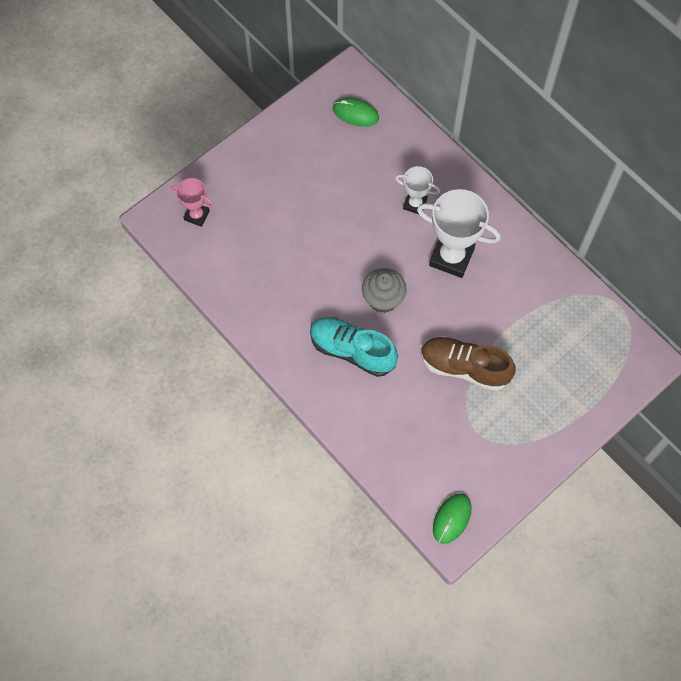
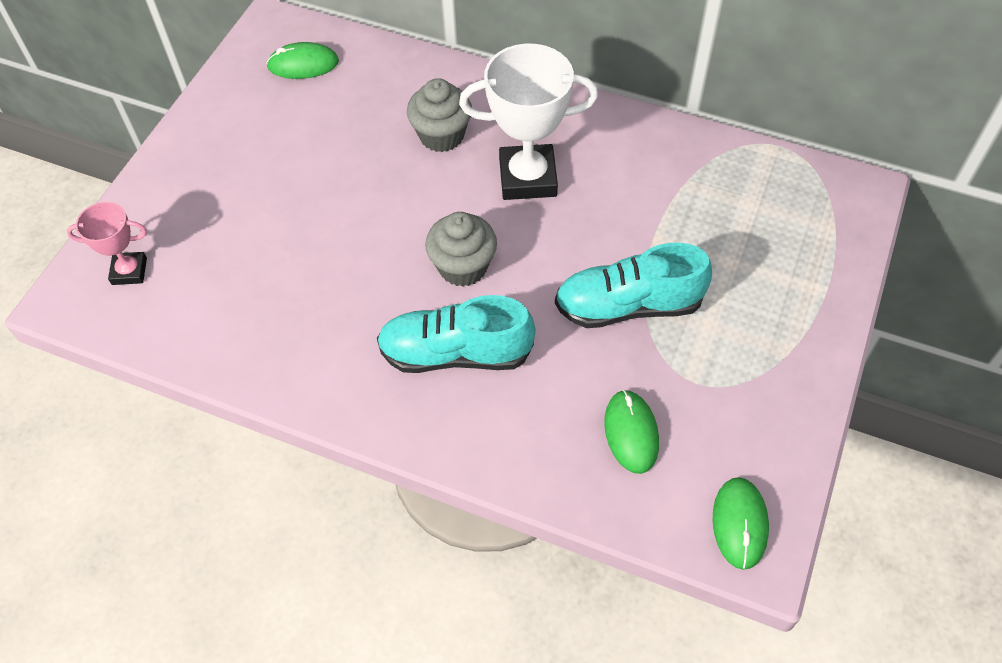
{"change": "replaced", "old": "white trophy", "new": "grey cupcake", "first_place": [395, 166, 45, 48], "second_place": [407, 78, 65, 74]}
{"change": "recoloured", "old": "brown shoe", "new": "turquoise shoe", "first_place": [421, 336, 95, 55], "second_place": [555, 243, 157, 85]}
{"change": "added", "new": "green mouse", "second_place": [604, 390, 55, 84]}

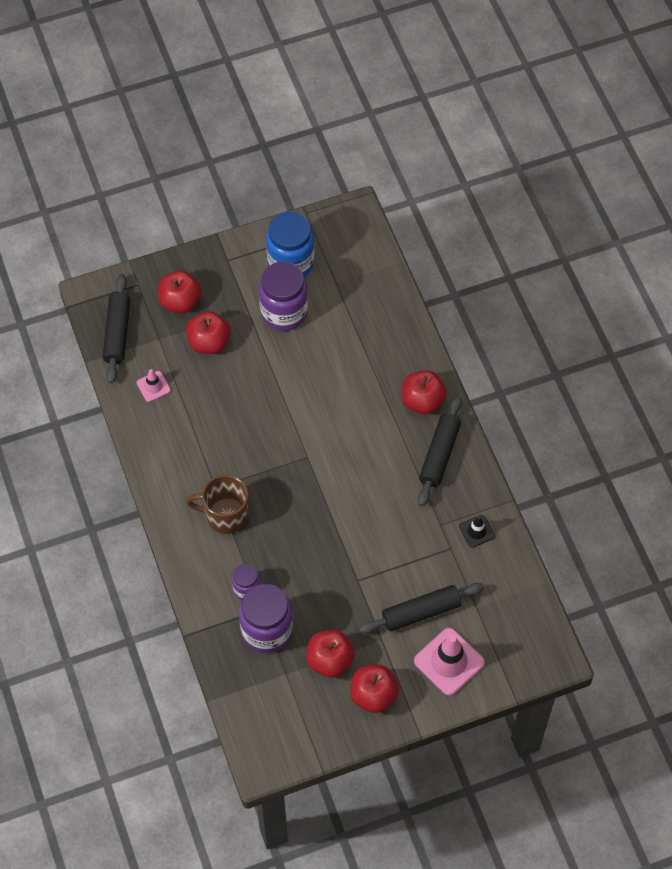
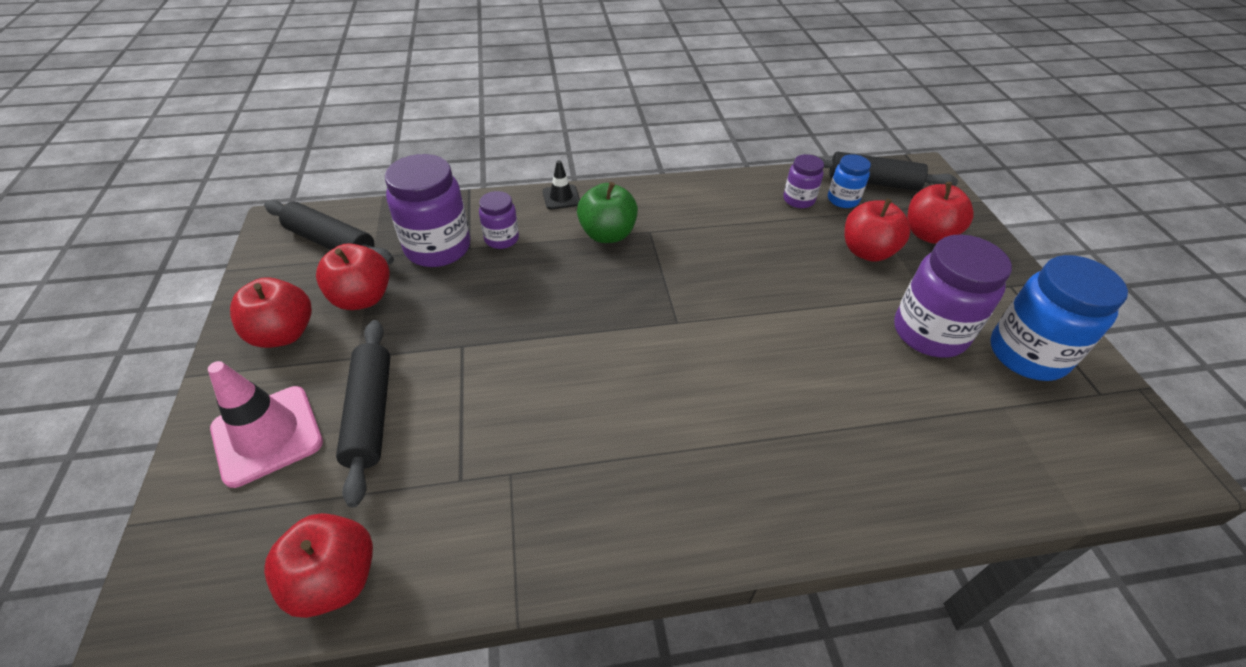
{"change": "moved", "old": "black rolling pin", "first_place": [418, 395, 44, 112], "second_place": [264, 200, 130, 64]}
{"change": "moved", "old": "red apple", "first_place": [402, 370, 45, 44], "second_place": [264, 513, 109, 105]}
{"change": "moved", "old": "black traffic cone", "first_place": [459, 515, 36, 33], "second_place": [543, 160, 37, 50]}
{"change": "replaced", "old": "brown mug", "new": "green apple", "first_place": [186, 475, 62, 59], "second_place": [577, 182, 61, 61]}
{"change": "replaced", "old": "pink traffic cone", "new": "purple jar", "first_place": [137, 369, 34, 33], "second_place": [783, 154, 41, 54]}
{"change": "added", "new": "blue jar", "second_place": [828, 154, 43, 54]}

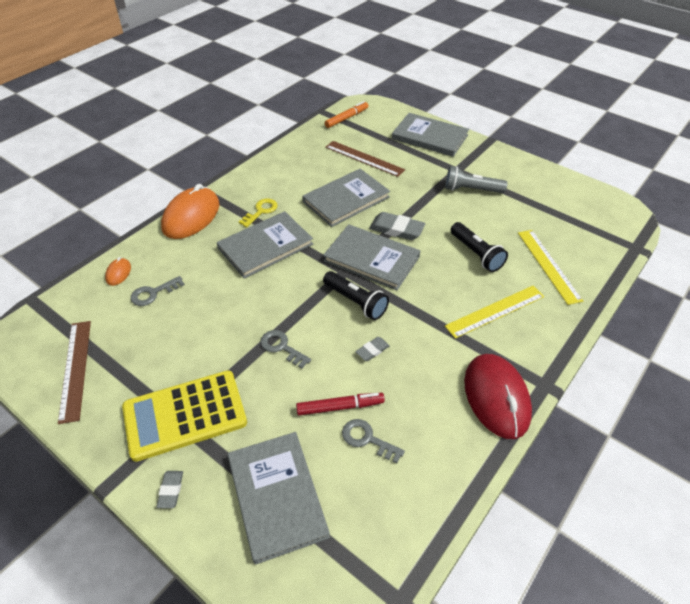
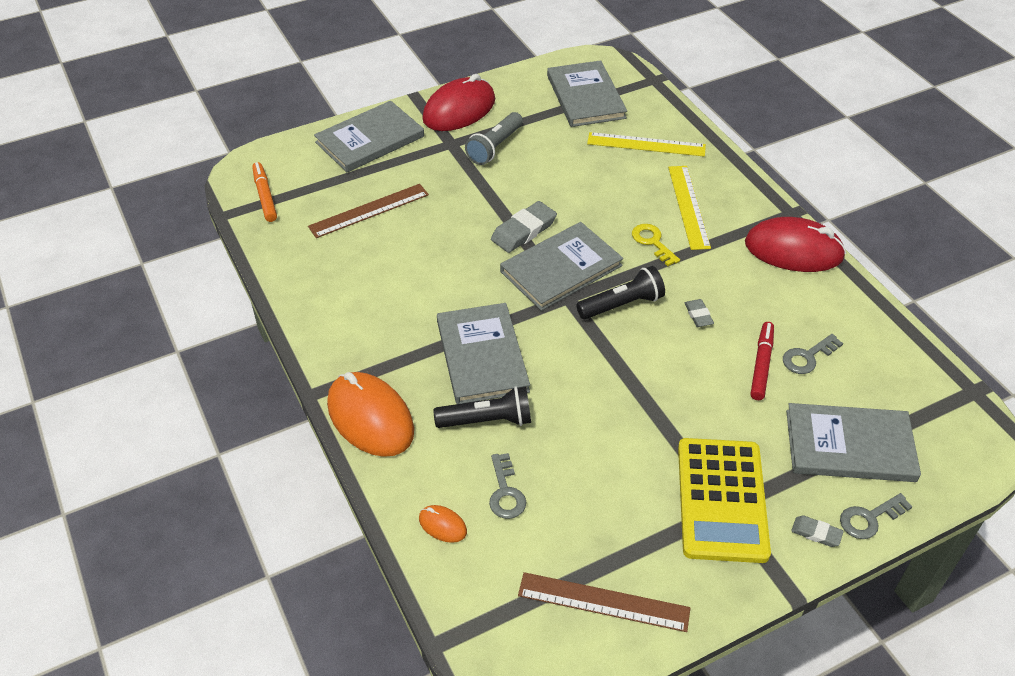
{"change": "added", "new": "red mouse", "second_place": [422, 74, 73, 57]}
{"change": "moved", "old": "black flashlight", "first_place": [451, 222, 57, 50], "second_place": [433, 386, 98, 42]}
{"change": "moved", "old": "grey book", "first_place": [302, 169, 88, 58], "second_place": [547, 60, 80, 67]}
{"change": "moved", "old": "yellow key", "first_place": [239, 199, 39, 28], "second_place": [632, 224, 48, 42]}
{"change": "moved", "old": "grey key", "first_place": [260, 330, 51, 39], "second_place": [840, 493, 73, 46]}

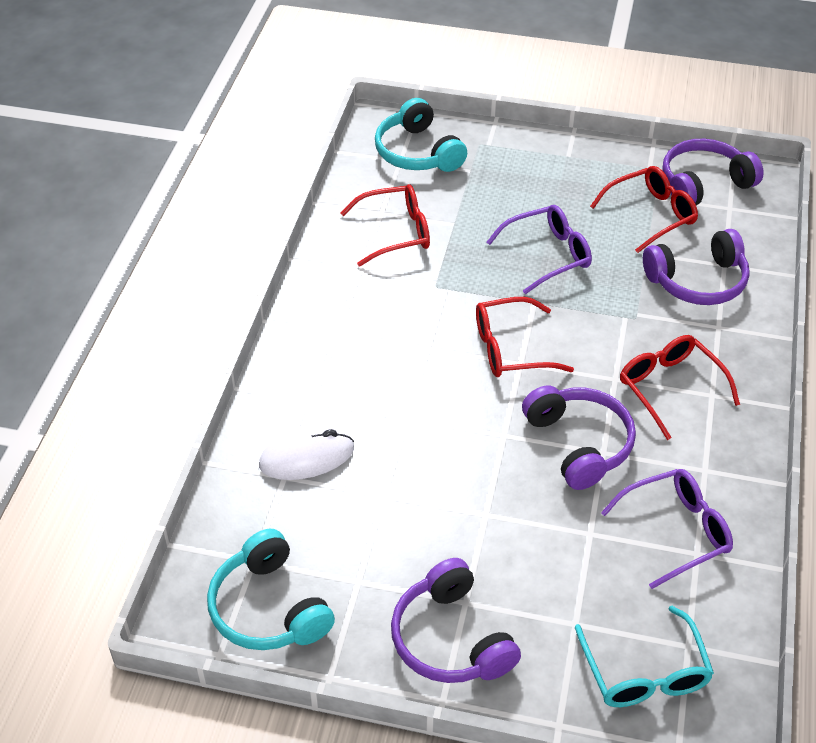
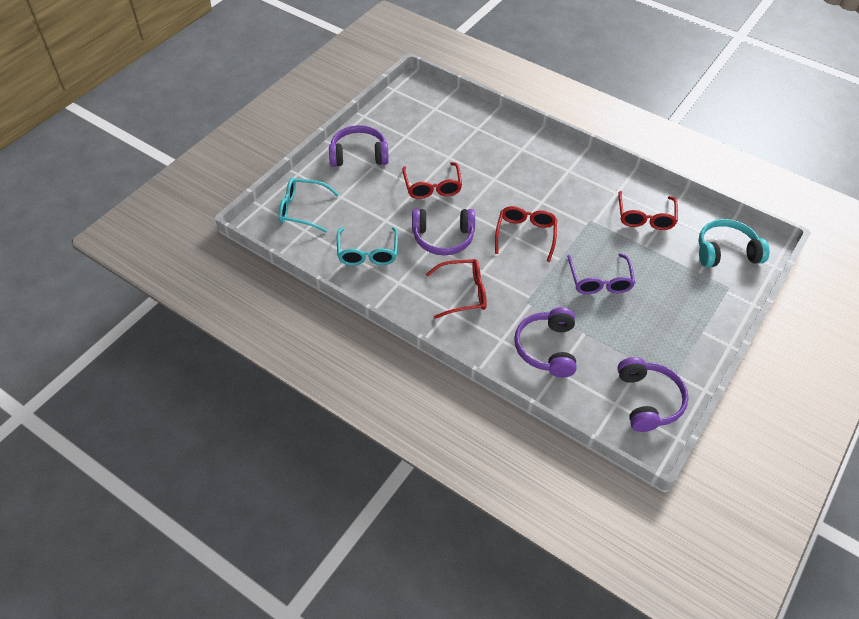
{"change": "recoloured", "old": "purple glasses", "new": "turquoise glasses", "first_place": [601, 469, 132, 120], "second_place": [337, 227, 61, 39]}
{"change": "moved", "old": "red glasses", "first_place": [590, 166, 108, 87], "second_place": [402, 162, 60, 37]}
{"change": "removed", "old": "turquoise headphones", "first_place": [207, 529, 128, 121]}
{"change": "removed", "old": "white mouse", "first_place": [259, 427, 95, 53]}

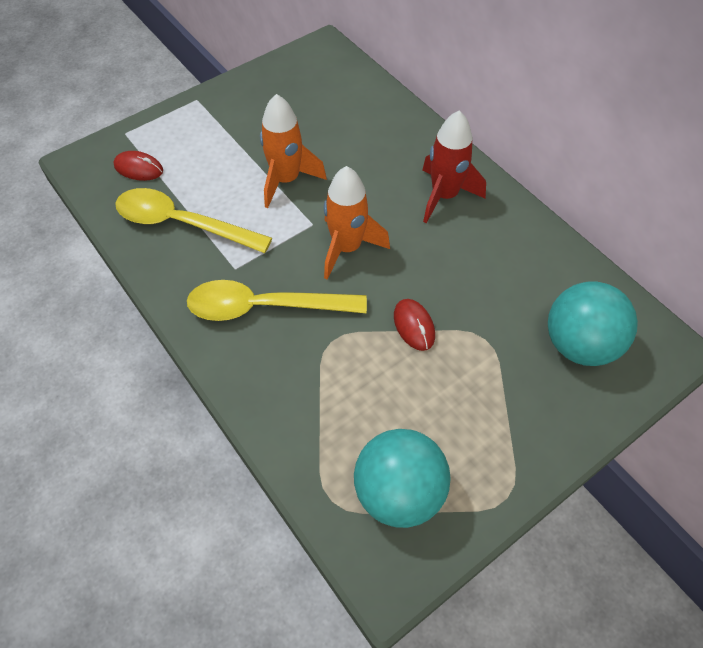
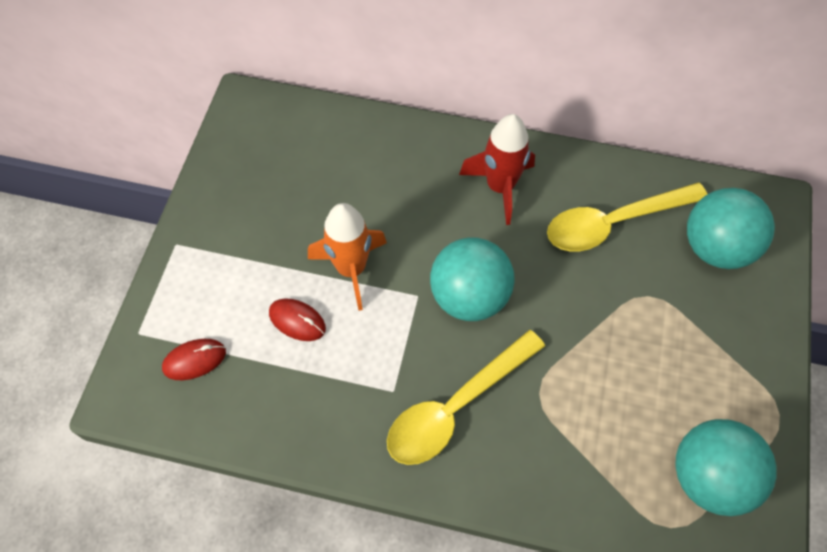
{"change": "moved", "old": "red mouse", "first_place": [394, 299, 41, 52], "second_place": [269, 298, 57, 43]}
{"change": "replaced", "old": "orange rocket", "new": "turquoise ball", "first_place": [324, 166, 66, 114], "second_place": [430, 237, 84, 84]}
{"change": "moved", "old": "yellow spoon", "first_place": [115, 188, 157, 65], "second_place": [547, 182, 160, 69]}

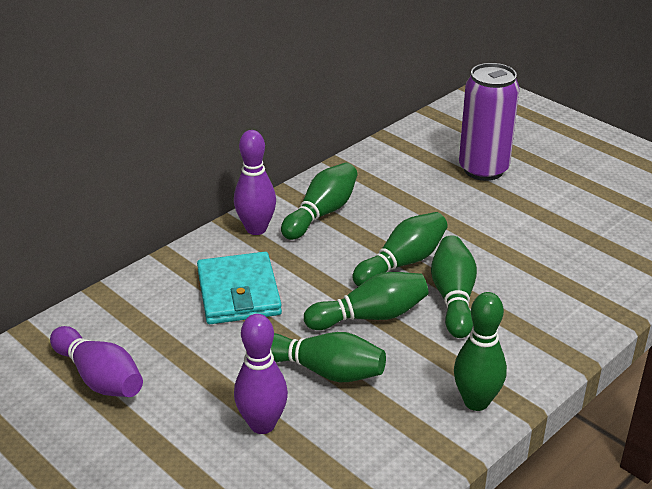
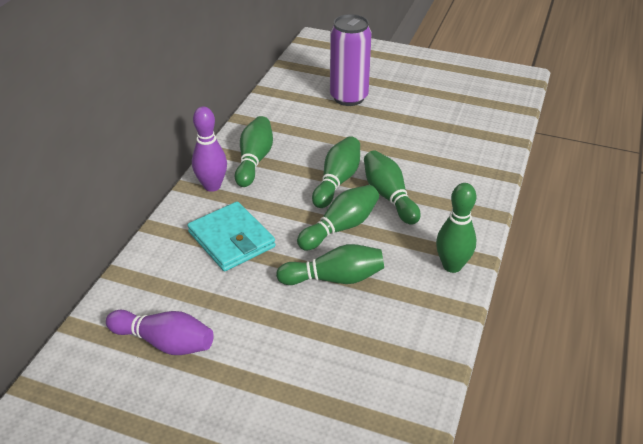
{"change": "removed", "old": "purple bowling pin", "first_place": [234, 314, 54, 120]}

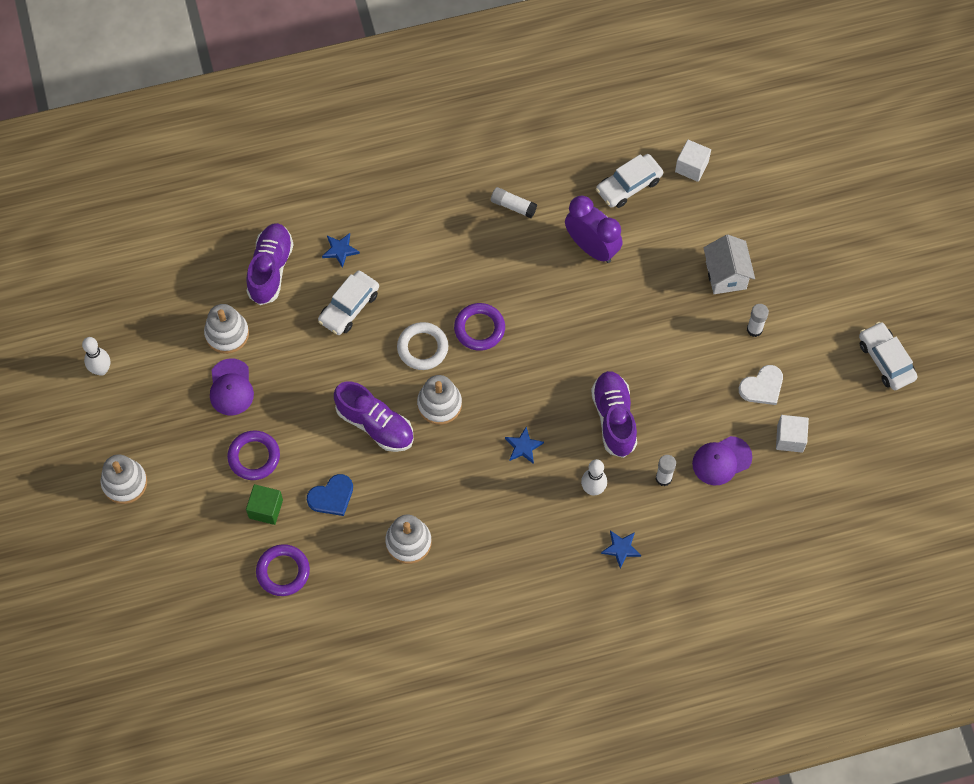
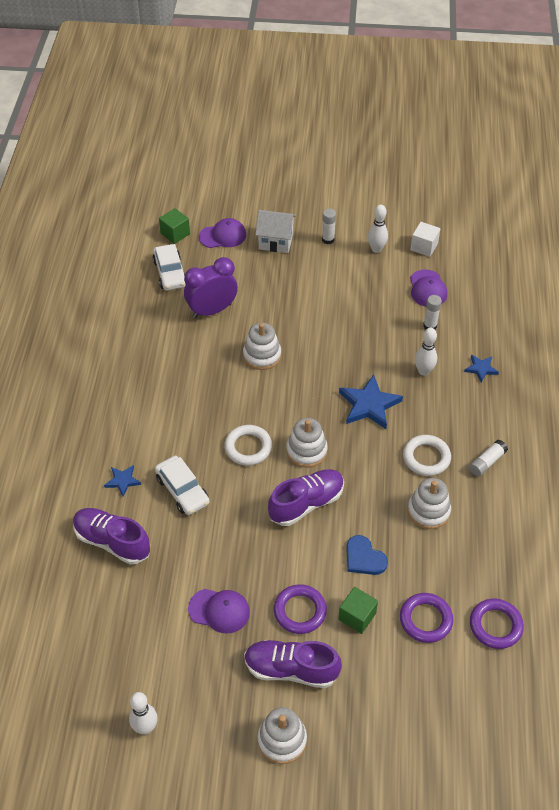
{"change": "recoloured", "old": "white cube", "new": "green cube", "first_place": [675, 140, 36, 42], "second_place": [159, 208, 31, 36]}
{"change": "added", "new": "purple cap", "second_place": [199, 218, 47, 30]}
{"change": "moved", "old": "white stacking toy", "first_place": [204, 304, 45, 50], "second_place": [243, 323, 38, 47]}
{"change": "moved", "old": "purple shoe", "first_place": [591, 371, 46, 87], "second_place": [244, 640, 98, 48]}
{"change": "resized", "old": "blue star", "first_place": [505, 427, 39, 37], "second_place": [339, 374, 64, 55], "factor": 1.85}
{"change": "turned", "old": "blue heart", "first_place": [307, 474, 46, 42], "second_place": [346, 535, 42, 40], "degrees": 150}
{"change": "replaced", "old": "white heart", "new": "white bowling pin", "first_place": [739, 365, 44, 40], "second_place": [368, 205, 20, 48]}
{"change": "added", "new": "white ring", "second_place": [403, 435, 48, 41]}
{"change": "moved", "old": "white glue stick", "first_place": [491, 187, 46, 31], "second_place": [469, 440, 39, 36]}
{"change": "moved", "old": "purple ring", "first_place": [454, 303, 51, 48], "second_place": [470, 599, 54, 50]}
{"change": "removed", "old": "white car", "first_place": [859, 322, 59, 68]}

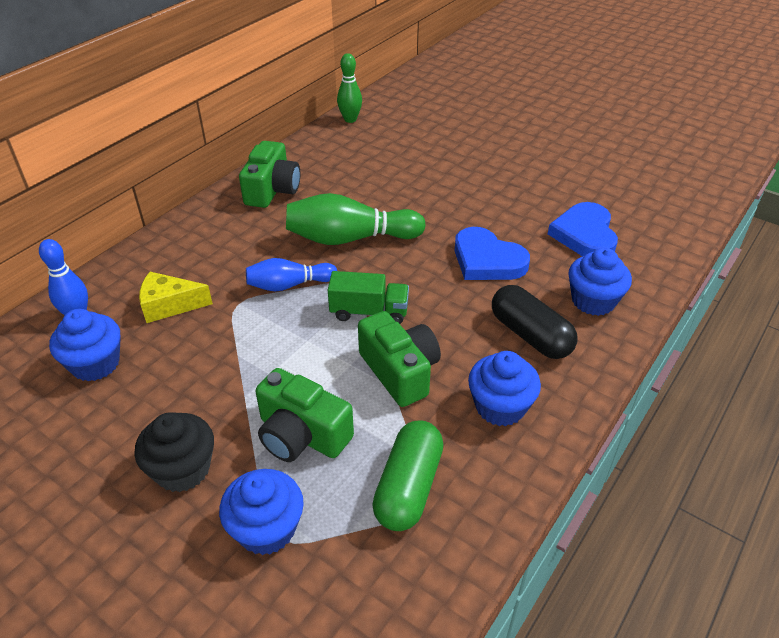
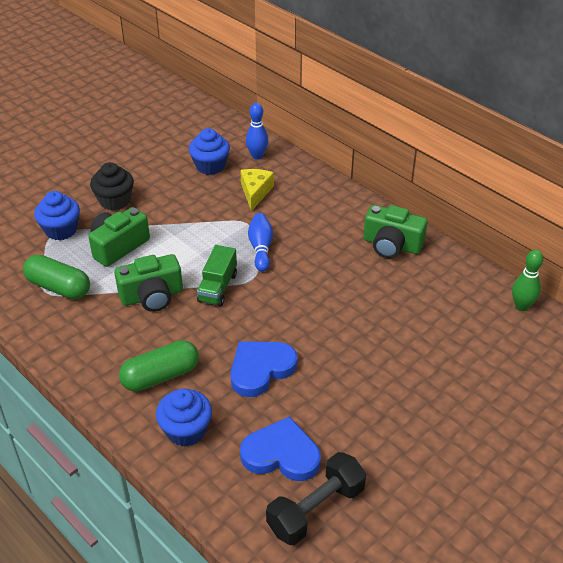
{"change": "recoloured", "old": "black capsule", "new": "green capsule", "first_place": [492, 285, 86, 74], "second_place": [119, 340, 80, 52]}
{"change": "added", "new": "black dumbbell", "second_place": [266, 452, 100, 93]}
{"change": "removed", "old": "green bowling pin", "first_place": [286, 193, 140, 52]}
{"change": "removed", "old": "blue cupcake", "first_place": [468, 351, 73, 75]}

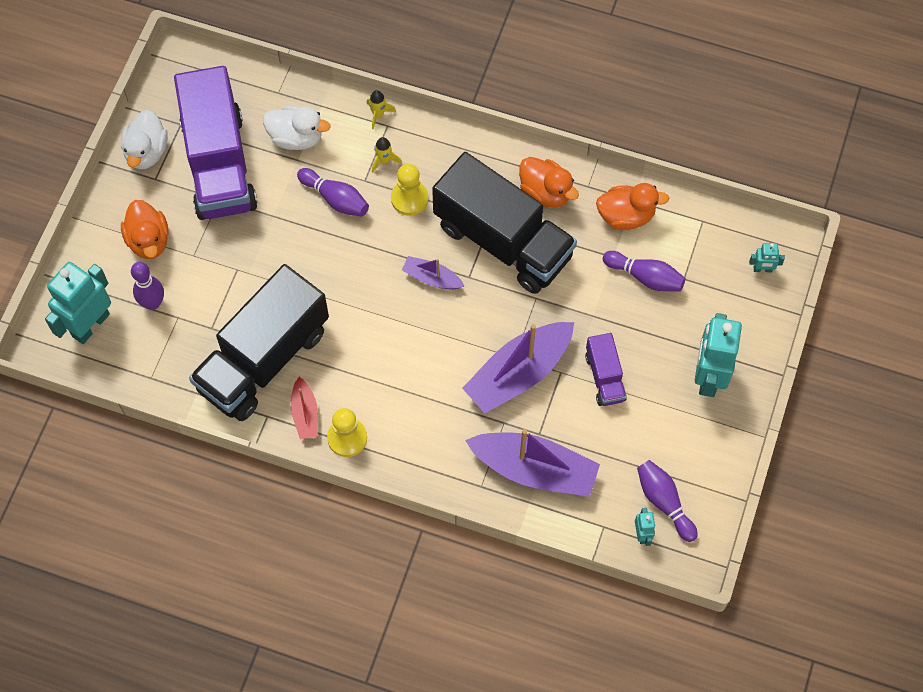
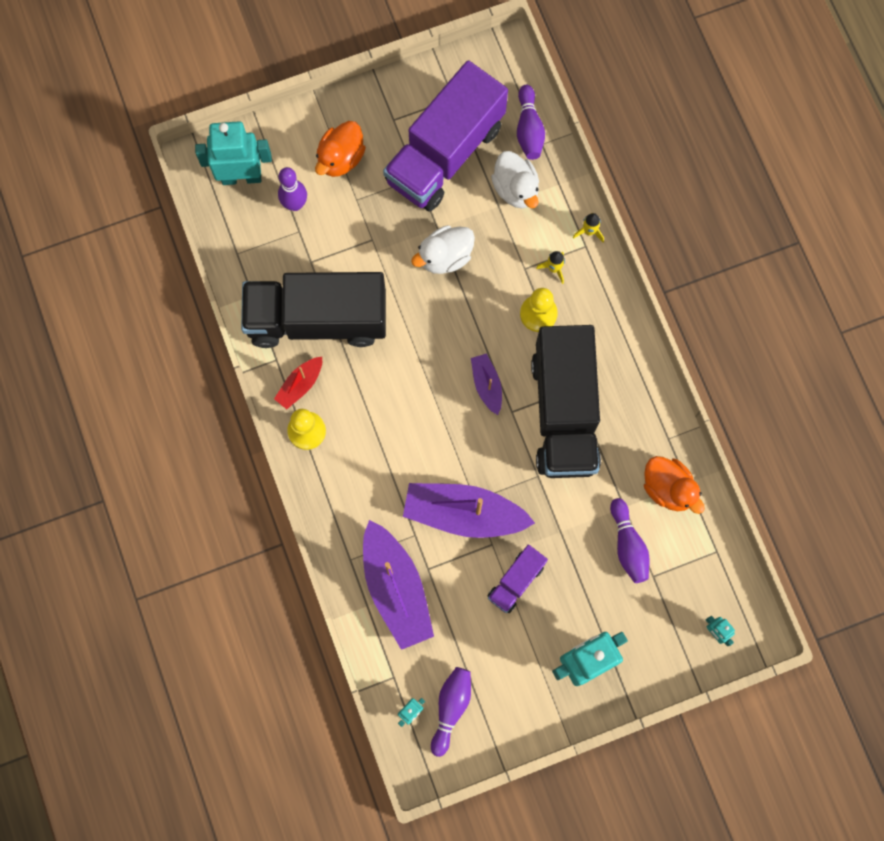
{"change": "moved", "old": "white duck", "first_place": [121, 110, 47, 59], "second_place": [411, 225, 64, 49]}
{"change": "moved", "old": "purple bowling pin", "first_place": [297, 168, 72, 49], "second_place": [517, 85, 28, 75]}
{"change": "removed", "old": "orange duck", "first_place": [519, 157, 60, 51]}

